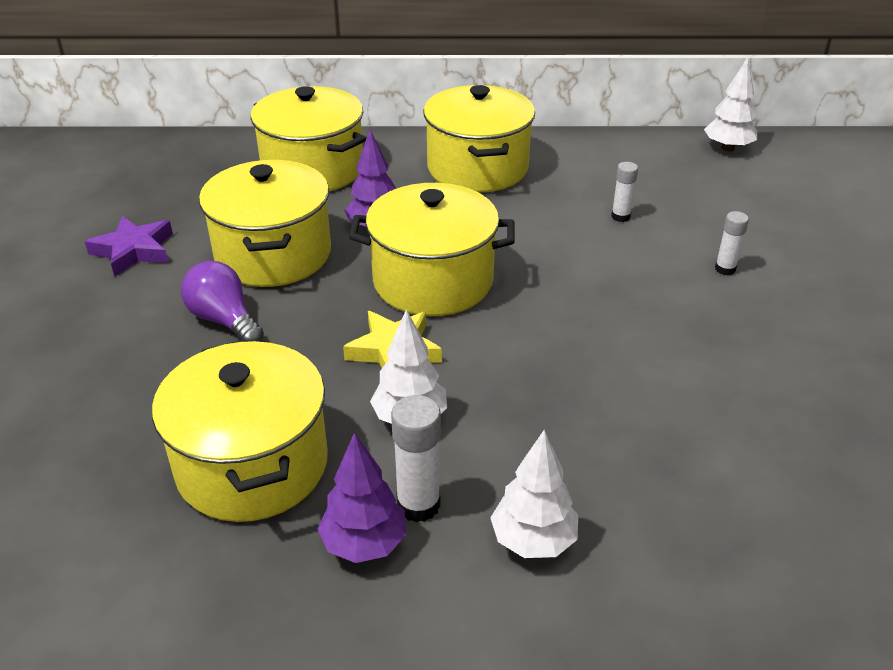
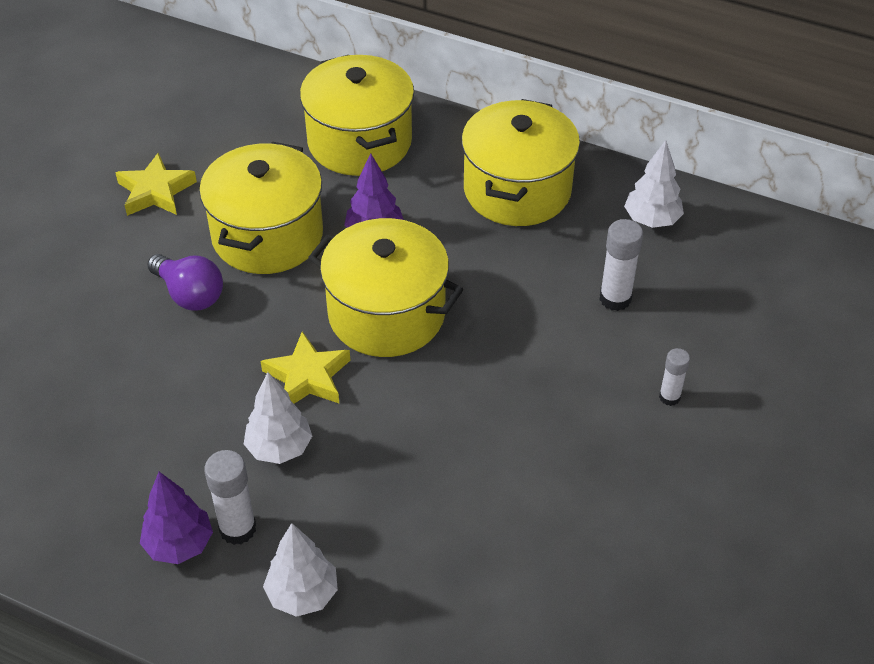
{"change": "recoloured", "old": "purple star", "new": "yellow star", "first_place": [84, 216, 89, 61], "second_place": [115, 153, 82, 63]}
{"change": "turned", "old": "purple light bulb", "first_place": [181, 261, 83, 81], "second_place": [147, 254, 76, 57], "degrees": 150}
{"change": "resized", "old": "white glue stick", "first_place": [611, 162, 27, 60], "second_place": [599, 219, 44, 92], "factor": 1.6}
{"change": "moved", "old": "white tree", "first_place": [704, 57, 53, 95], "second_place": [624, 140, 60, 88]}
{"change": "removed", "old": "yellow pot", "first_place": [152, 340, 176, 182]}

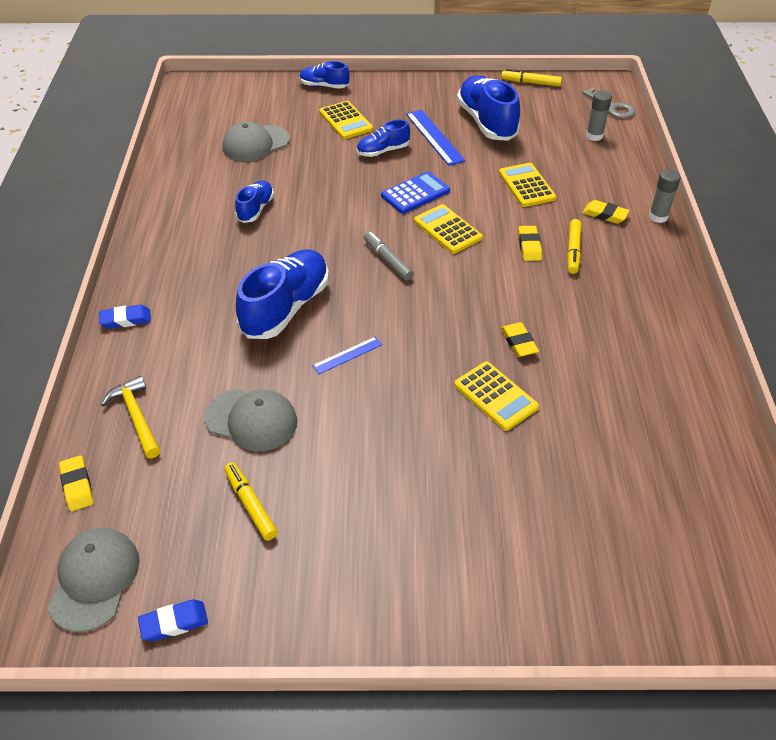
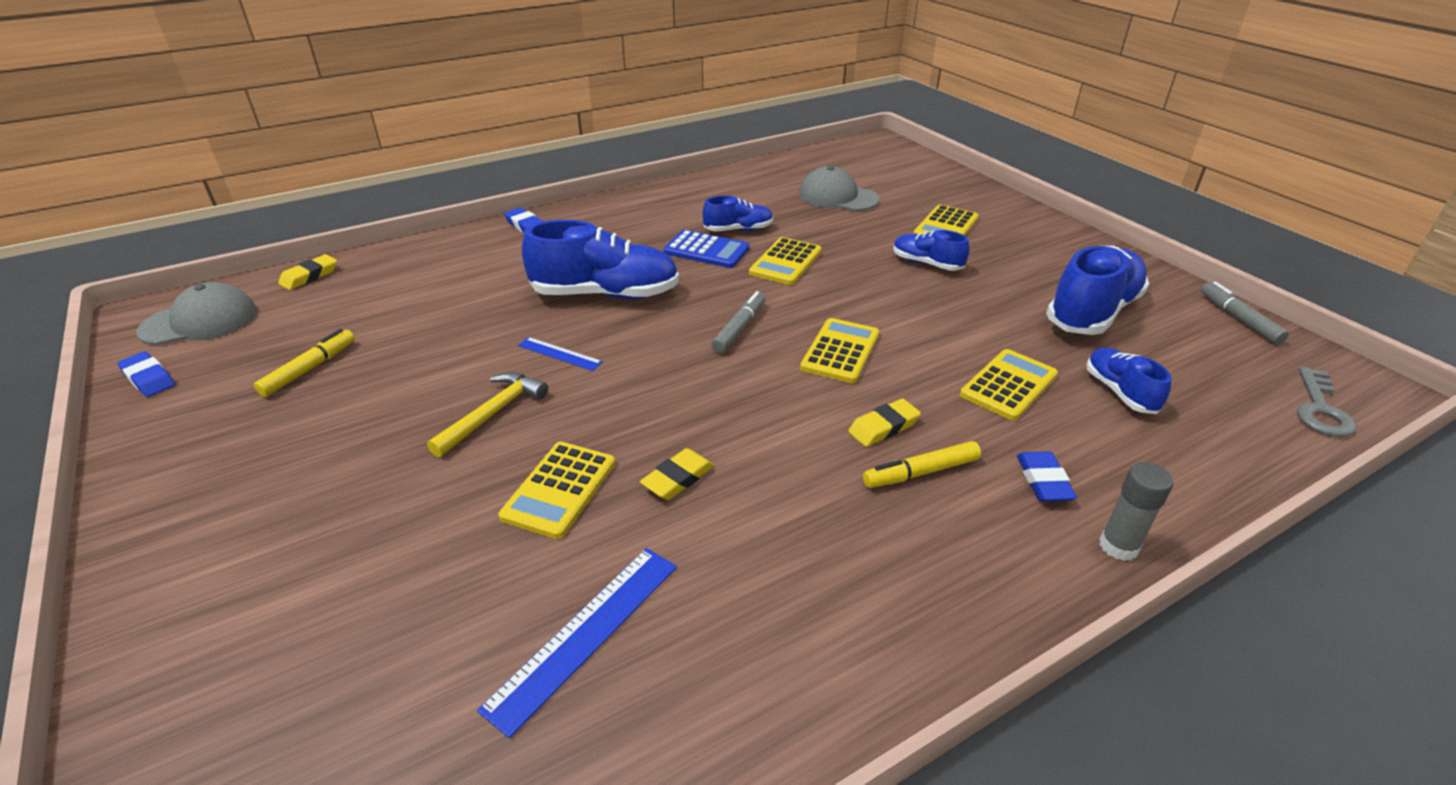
{"change": "moved", "old": "yellow hammer", "first_place": [101, 376, 59, 82], "second_place": [427, 372, 121, 85]}
{"change": "moved", "old": "blue ruler", "first_place": [406, 110, 59, 56], "second_place": [477, 548, 200, 190]}
{"change": "moved", "old": "blue calculator", "first_place": [381, 171, 69, 43], "second_place": [663, 230, 87, 38]}
{"change": "added", "new": "yellow calculator", "second_place": [749, 237, 73, 48]}
{"change": "recoloured", "old": "yellow eraser", "new": "blue eraser", "first_place": [582, 200, 48, 24], "second_place": [1017, 451, 60, 50]}
{"change": "moved", "old": "blue shoe", "first_place": [299, 61, 51, 28], "second_place": [1087, 348, 85, 66]}
{"change": "recoloured", "old": "yellow marker", "new": "grey marker", "first_place": [501, 69, 61, 17], "second_place": [1201, 282, 88, 62]}
{"change": "removed", "old": "grey cap", "first_place": [204, 389, 93, 62]}
{"change": "removed", "old": "grey glue stick", "first_place": [586, 91, 26, 50]}

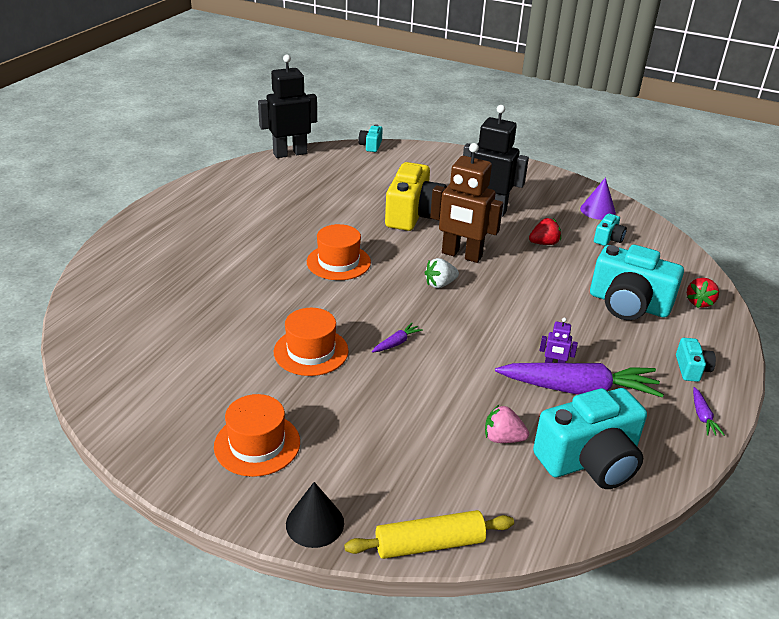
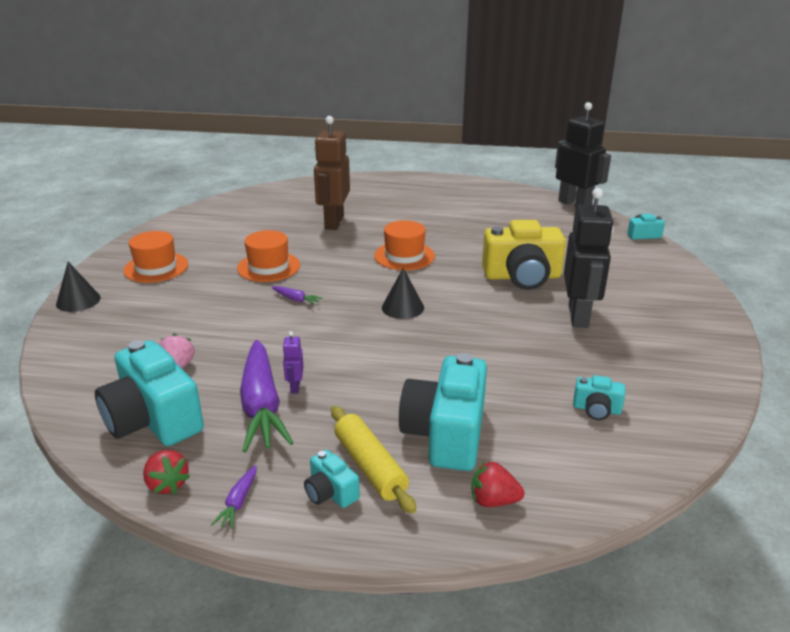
{"change": "moved", "old": "red strawberry", "first_place": [529, 218, 32, 27], "second_place": [143, 450, 47, 44]}
{"change": "turned", "old": "purple carrot", "first_place": [693, 387, 32, 49], "second_place": [211, 465, 46, 64], "degrees": -60}
{"change": "turned", "old": "turquoise camera", "first_place": [676, 338, 40, 44], "second_place": [304, 450, 56, 58], "degrees": 60}
{"change": "moved", "old": "brown robot", "first_place": [430, 143, 73, 120], "second_place": [314, 116, 36, 114]}
{"change": "moved", "old": "yellow rolling pin", "first_place": [344, 510, 170, 49], "second_place": [331, 406, 85, 108]}
{"change": "replaced", "old": "white strawberry", "new": "black cone", "first_place": [424, 258, 35, 30], "second_place": [382, 268, 42, 51]}
{"change": "removed", "old": "purple cone", "first_place": [580, 177, 36, 43]}

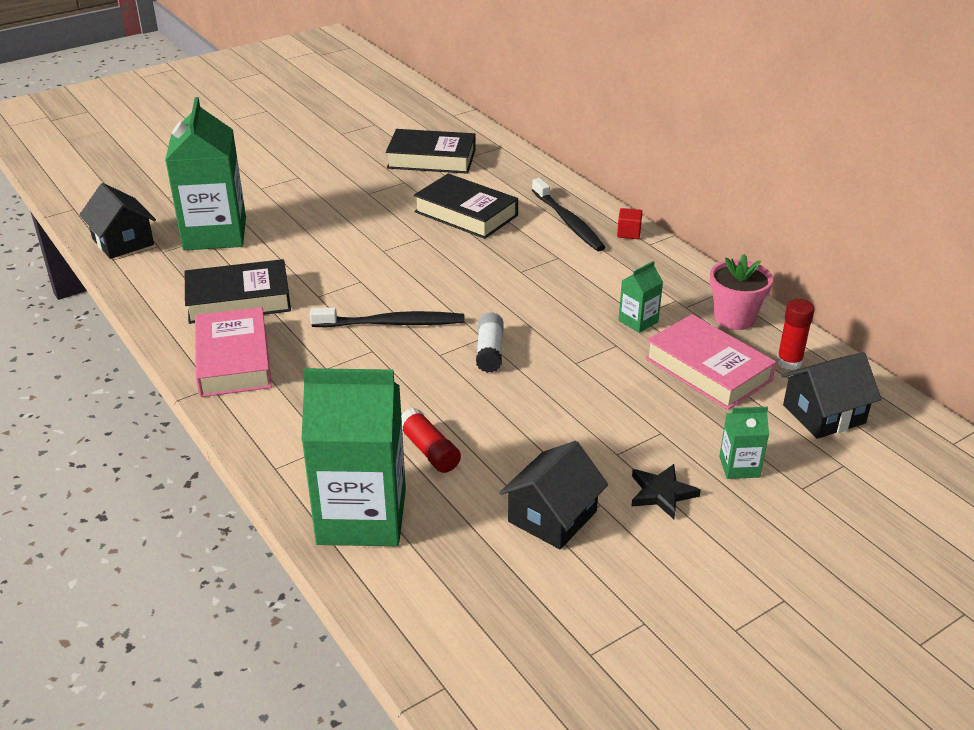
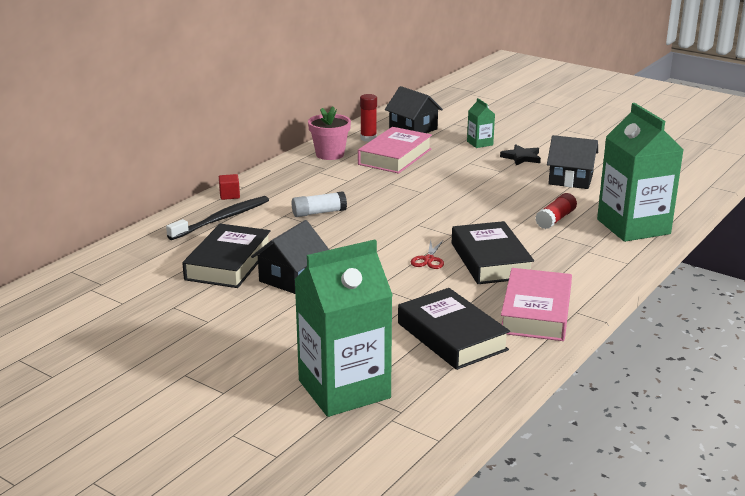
{"change": "moved", "old": "black house", "first_place": [79, 183, 77, 76], "second_place": [251, 220, 78, 74]}
{"change": "moved", "old": "white glue stick", "first_place": [476, 313, 28, 60], "second_place": [292, 191, 55, 26]}
{"change": "replaced", "old": "black toothbrush", "new": "red scissors", "first_place": [310, 308, 154, 19], "second_place": [411, 240, 33, 29]}
{"change": "moved", "old": "black book", "first_place": [386, 129, 90, 45], "second_place": [452, 221, 82, 63]}
{"change": "turned", "old": "pink book", "first_place": [195, 307, 77, 90], "second_place": [501, 268, 71, 73], "degrees": -45}
{"change": "removed", "old": "green carton", "first_place": [618, 261, 45, 72]}

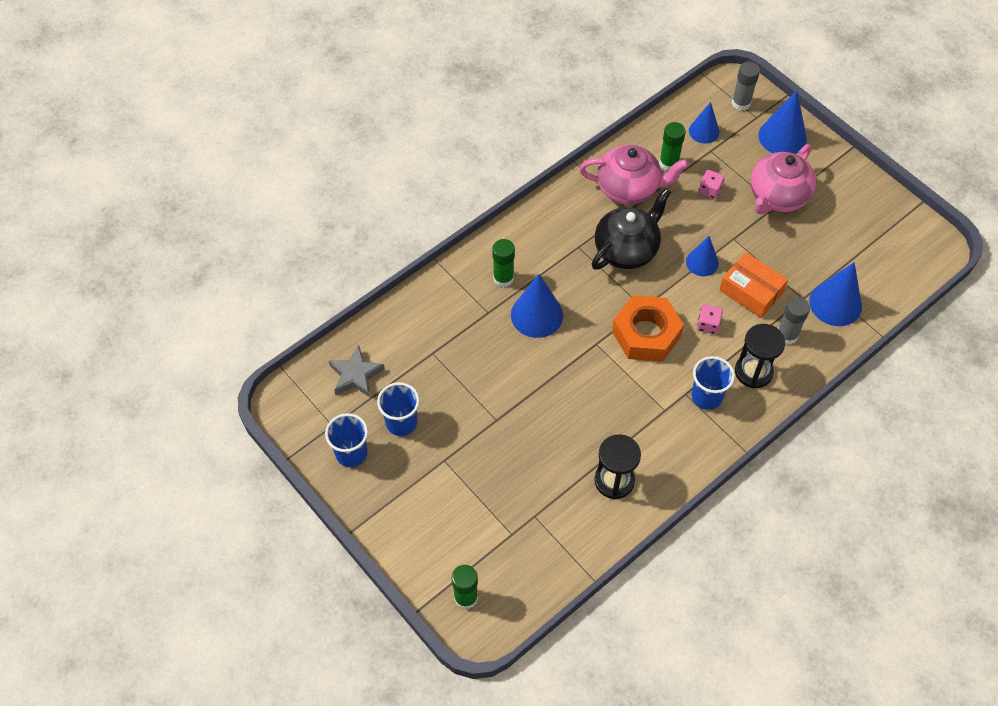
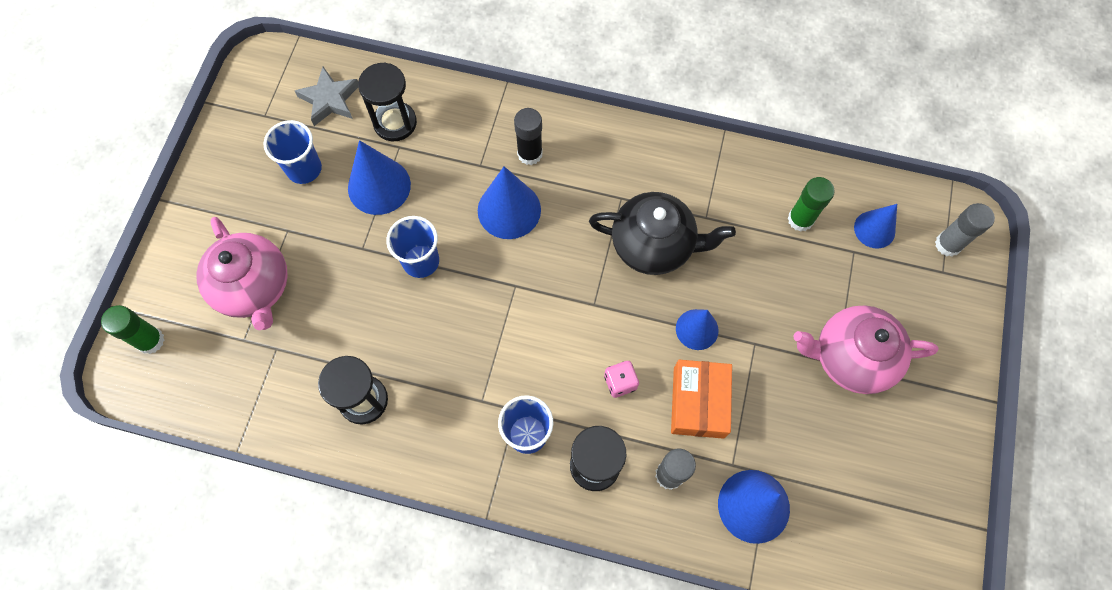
{"change": "moved", "old": "pink teapot", "first_place": [579, 145, 110, 60], "second_place": [196, 217, 92, 113]}
{"change": "moved", "old": "blue cone", "first_place": [758, 91, 49, 63], "second_place": [348, 140, 63, 75]}
{"change": "added", "new": "black hourglass", "second_place": [358, 63, 59, 78]}
{"change": "moved", "old": "blue cup", "first_place": [325, 413, 43, 54], "second_place": [386, 216, 53, 62]}
{"change": "recoloured", "old": "green glue stick", "new": "black glue stick", "first_place": [492, 239, 23, 48], "second_place": [514, 108, 29, 57]}
{"change": "removed", "old": "orange nut", "first_place": [612, 295, 72, 67]}
{"change": "removed", "old": "pink dice", "first_place": [699, 170, 26, 29]}

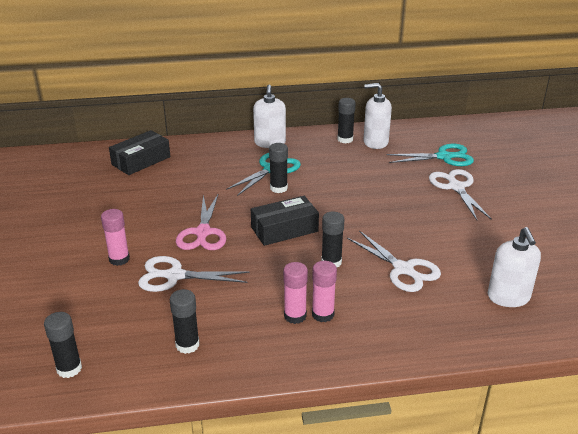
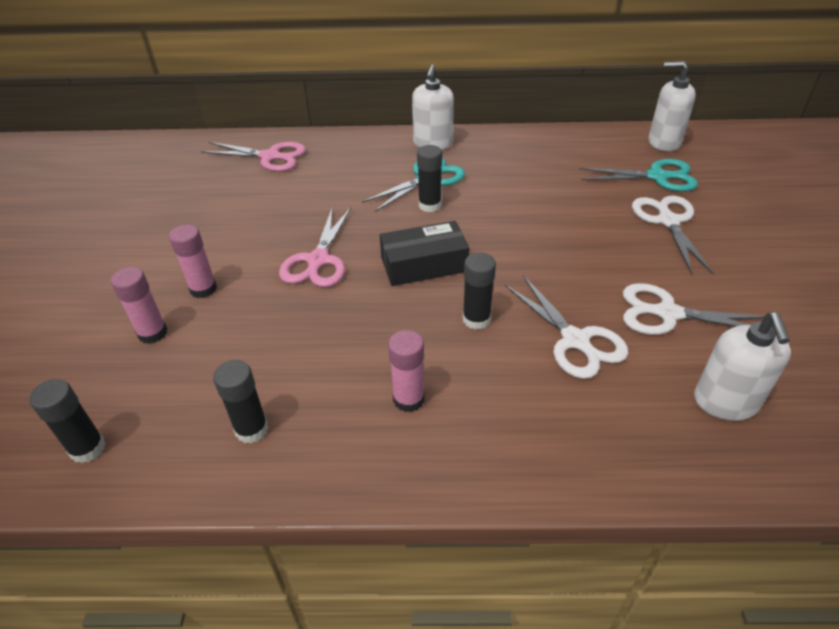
{"change": "moved", "old": "pink glue stick", "first_place": [312, 261, 25, 61], "second_place": [111, 267, 56, 77]}
{"change": "replaced", "old": "black box", "new": "pink scissors", "first_place": [109, 130, 61, 45], "second_place": [201, 142, 105, 30]}
{"change": "moved", "old": "white scissors", "first_place": [138, 256, 112, 36], "second_place": [623, 283, 142, 52]}
{"change": "moved", "old": "white soap dispenser", "first_place": [363, 83, 29, 66], "second_place": [648, 61, 48, 90]}
{"change": "removed", "old": "black glue stick", "first_place": [337, 98, 19, 45]}

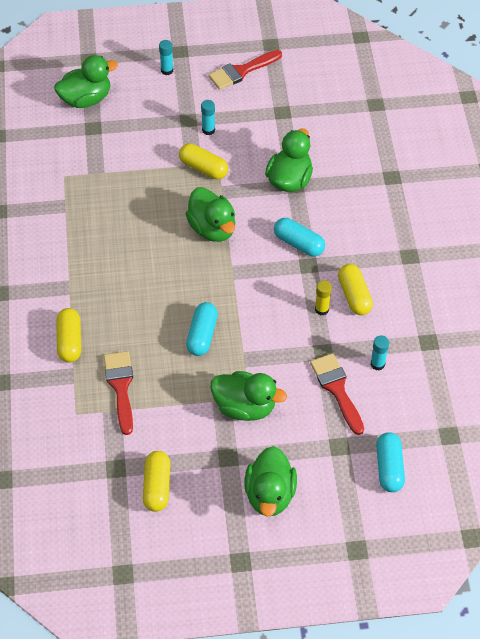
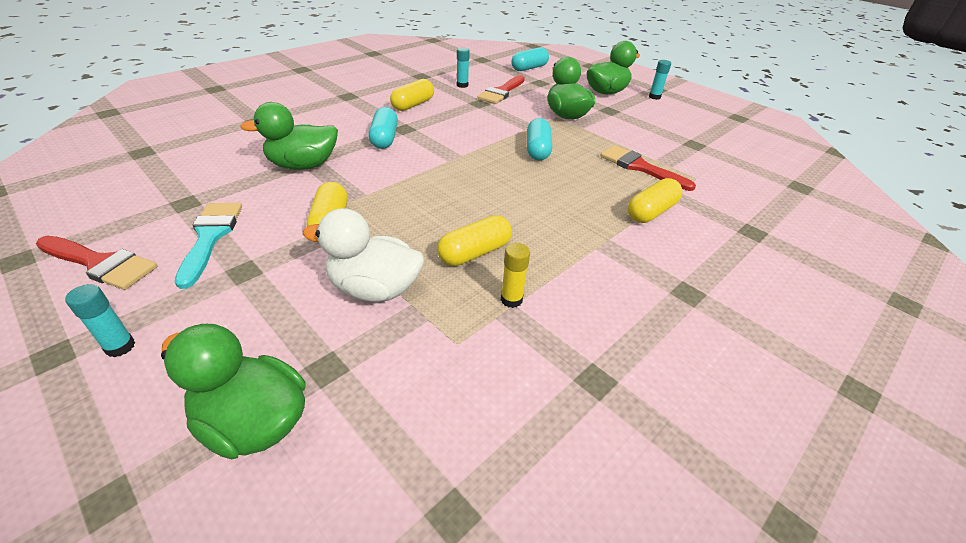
{"change": "added", "new": "turquoise brush", "second_place": [175, 203, 67, 86]}
{"change": "added", "new": "white duck", "second_place": [303, 208, 121, 94]}
{"change": "moved", "old": "yellow capsule", "first_place": [143, 451, 27, 61], "second_place": [437, 215, 75, 51]}
{"change": "moved", "old": "yellow glue stick", "first_place": [315, 280, 17, 36], "second_place": [501, 243, 29, 65]}
{"change": "turned", "old": "turquoise capsule", "first_place": [186, 302, 32, 54], "second_place": [527, 118, 25, 43], "degrees": -60}
{"change": "turned", "old": "red brush", "first_place": [104, 351, 29, 84], "second_place": [600, 145, 96, 46], "degrees": 90}
{"change": "moved", "old": "turquoise glue stick", "first_place": [201, 100, 14, 35], "second_place": [649, 60, 22, 40]}
{"change": "removed", "old": "green duck", "first_place": [186, 187, 49, 55]}

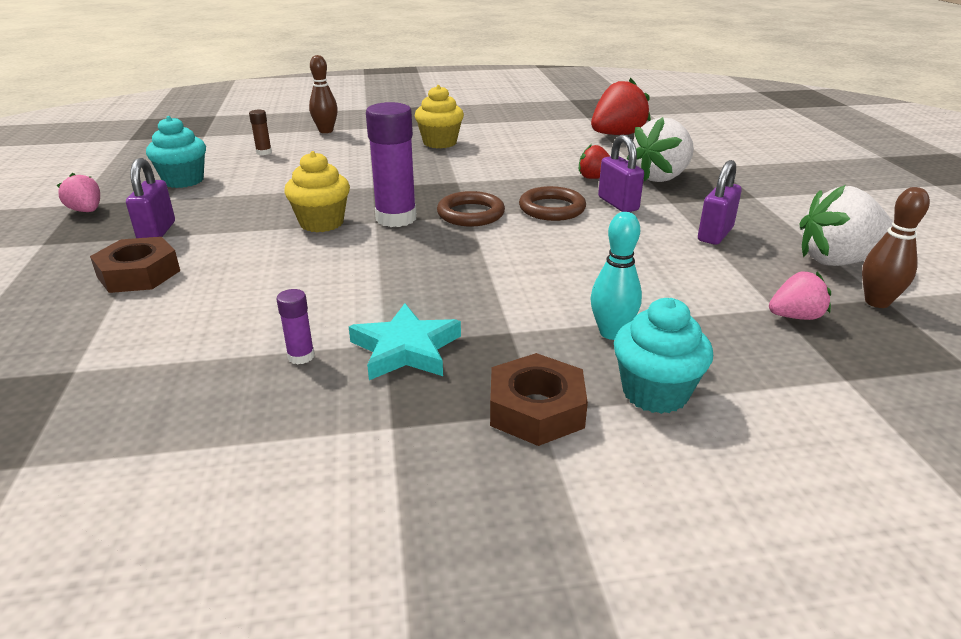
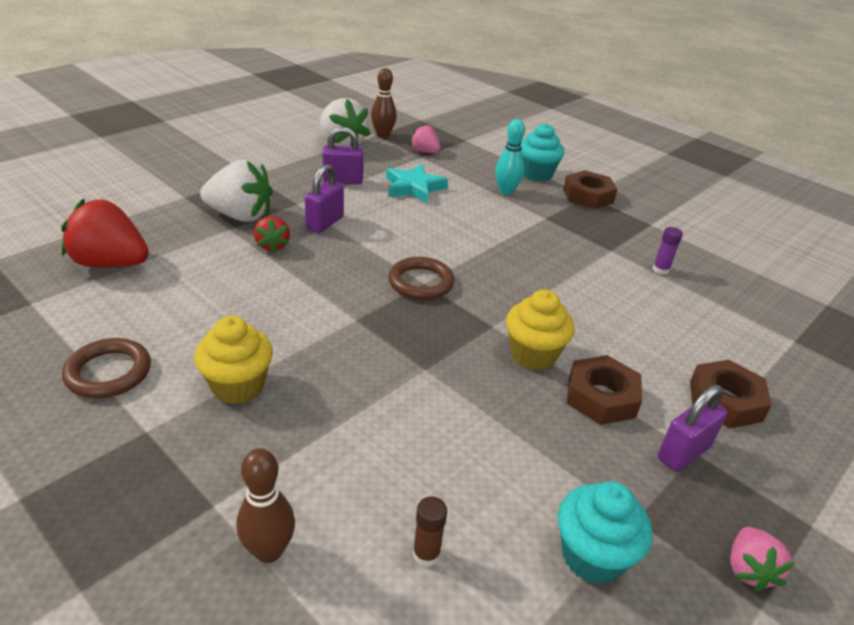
{"change": "moved", "old": "brown ring", "first_place": [519, 186, 67, 35], "second_place": [62, 338, 89, 60]}
{"change": "moved", "old": "turquoise star", "first_place": [349, 303, 112, 77], "second_place": [386, 164, 62, 40]}
{"change": "added", "new": "brown nut", "second_place": [566, 355, 76, 70]}
{"change": "removed", "old": "purple glue stick", "first_place": [366, 102, 51, 125]}

